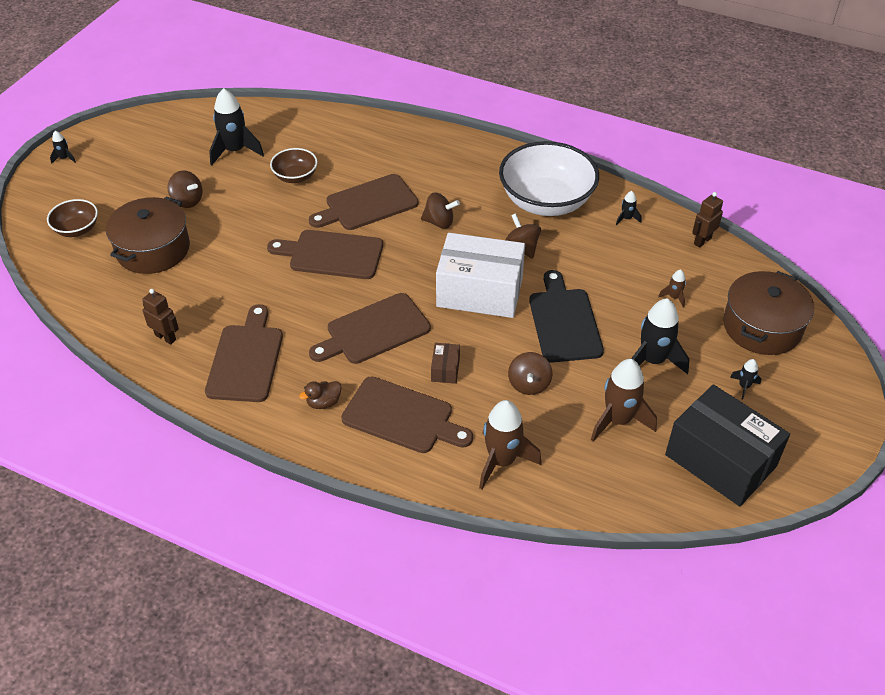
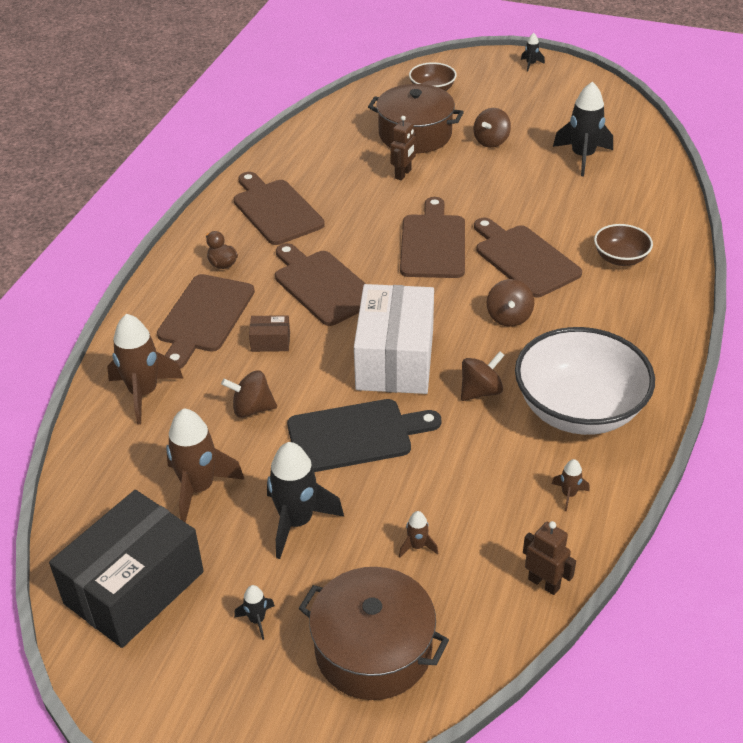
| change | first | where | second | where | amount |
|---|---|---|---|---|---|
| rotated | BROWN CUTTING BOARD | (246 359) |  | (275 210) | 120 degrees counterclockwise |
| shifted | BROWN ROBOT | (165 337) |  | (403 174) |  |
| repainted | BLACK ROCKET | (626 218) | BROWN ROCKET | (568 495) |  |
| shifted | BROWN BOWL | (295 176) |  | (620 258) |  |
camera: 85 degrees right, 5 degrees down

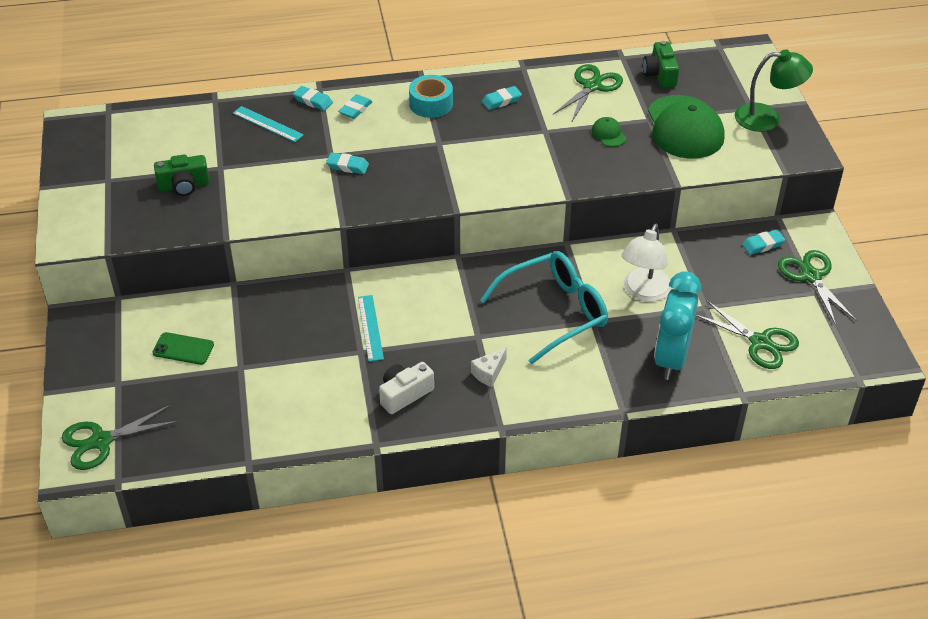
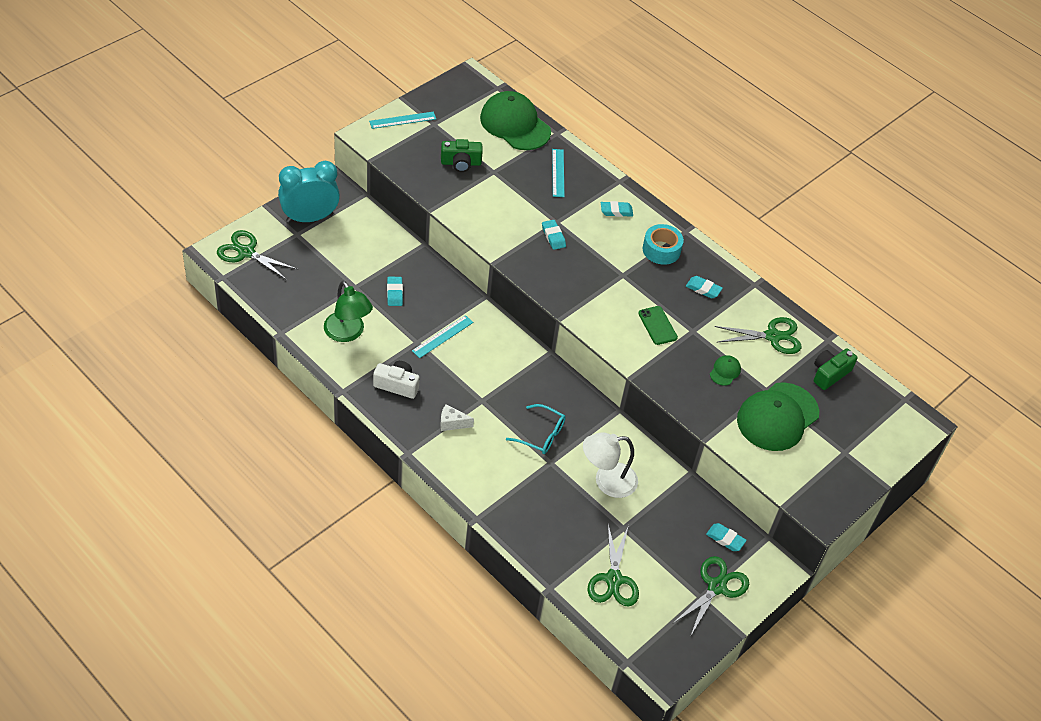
| change | first | where | second | where | amount |
|---|---|---|---|---|---|
| shifted | TURQUOISE CLOCK | (671 358) |  | (310 218) |  |
| shifted | GREEN LAMP | (767 118) |  | (348 333) |  |
| new |  |  | TURQUOISE RULER | (402 120) |  |
| shifted | TURQUOISE ERASER | (313 101) |  | (394 293) |  |
| rotated | GREEN CAMERA | (184 185) |  | (461 163) | 45 degrees counterclockwise |
| new |  |  | GREEN CAP | (515 124) |  |
| scaled | TURQUOISE GLASSES | (555 312) |  | (541 435) | x0.56 |
| shifted | GREEN PHONE | (183 349) |  | (657 325) |  |
camera: 50 degrees right, 5 degrees up

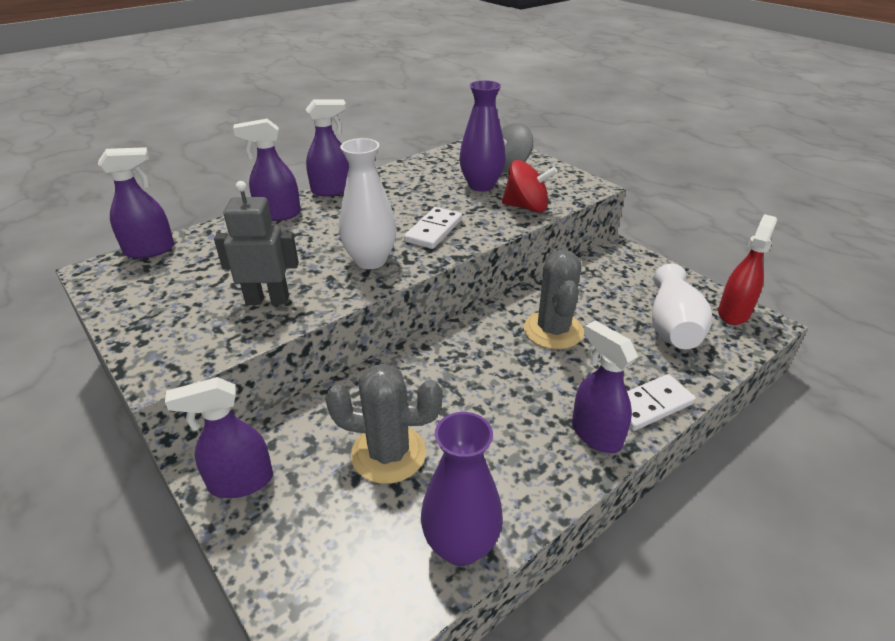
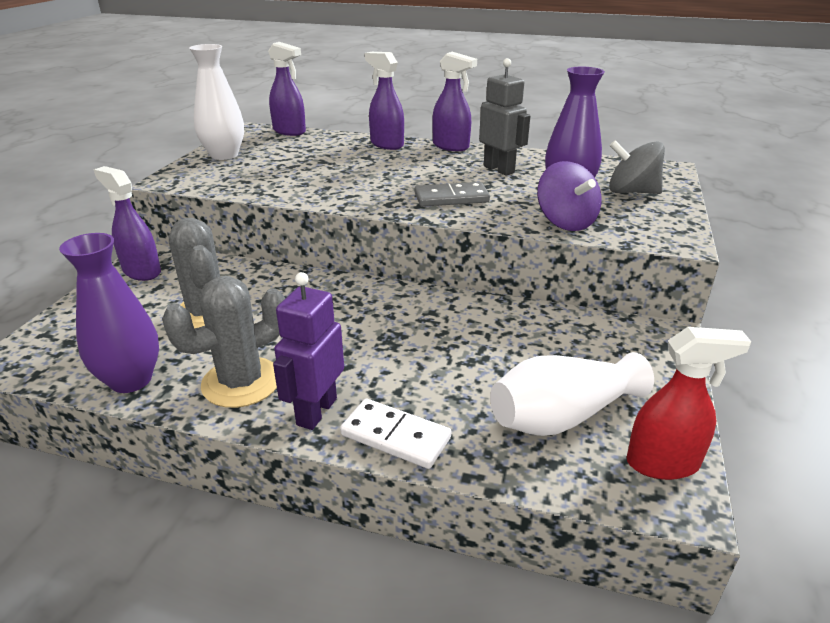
| change | first | where | second | where | amount |
|---|---|---|---|---|---|
| shifted | GREY CACTUS | (553 330) |  | (241 382) |  |
| shifted | WHITE VASE | (370 260) |  | (224 155) |  |
| swapped | PURPLE SPRAY BOTTLE | (595 434) | PURPLE ROBOT | (316 411) |  |
| repainted | WHITE DOMINO | (433 230) | GREY DOMINO | (451 198) |  |
| shifted | GREY ROBOT | (267 300) |  | (499 169) |  |
| repainted | RED SPINNING TOP | (526 207) | PURPLE SPINNING TOP | (565 222) |  |
camera: 55 degrees right, 5 degrees down

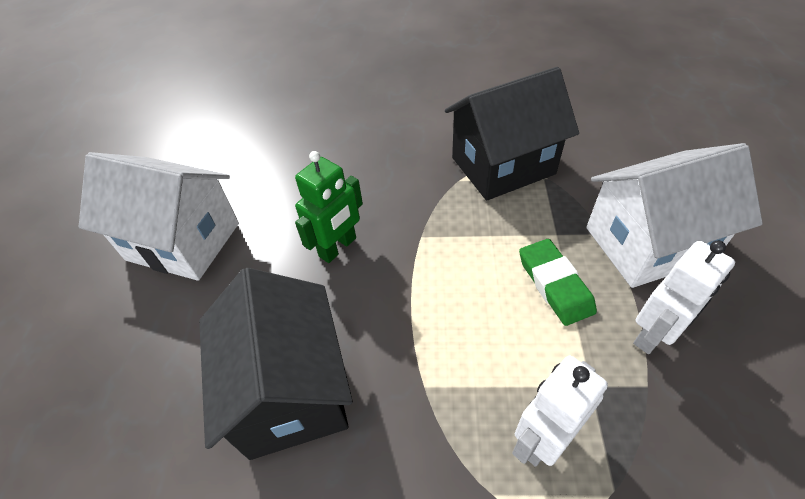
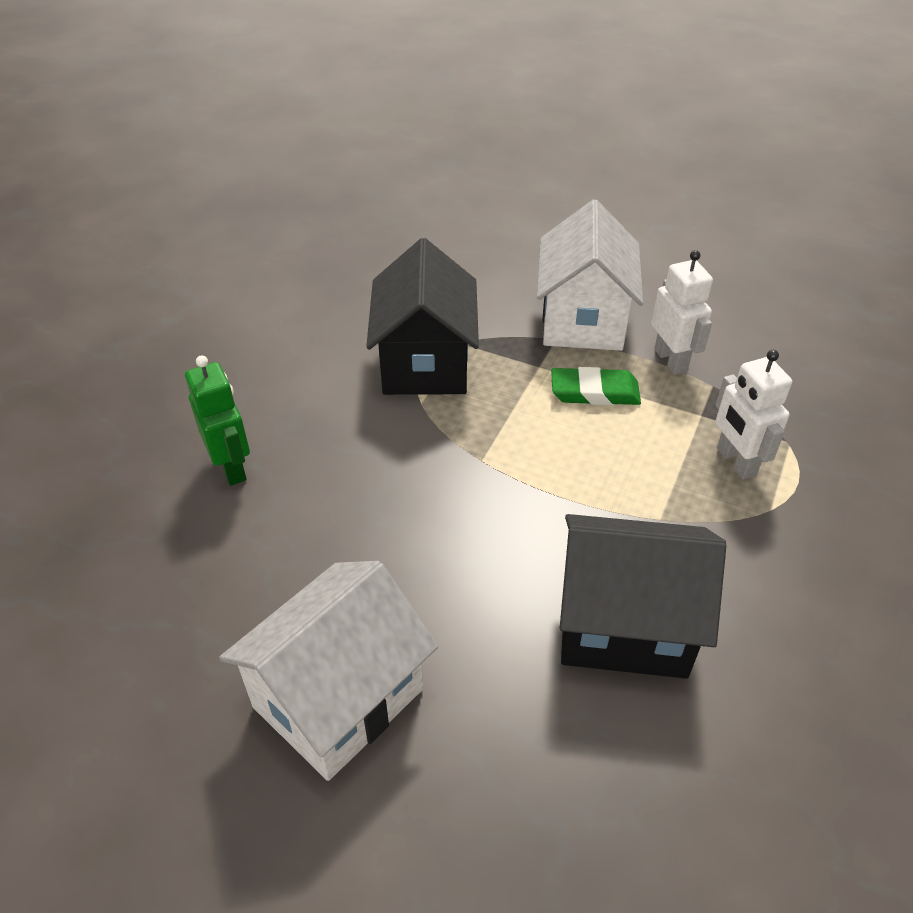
| change | first | where | second | where | amount |
|---|---|---|---|---|---|
| shifted | GREEN ROBOT | (338 247) |  | (232 467) |  |
camera: 70 degrees left, 5 degrees down

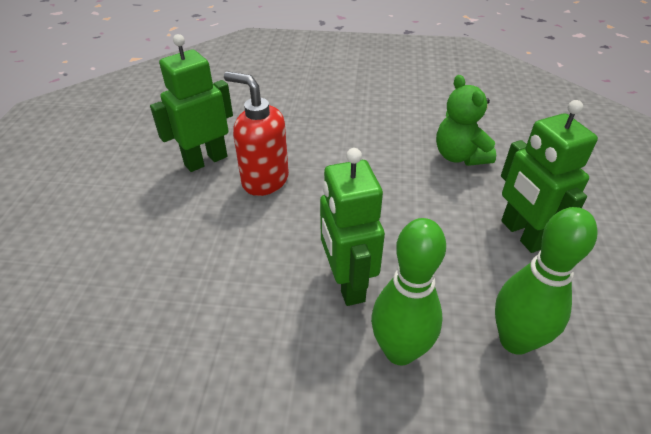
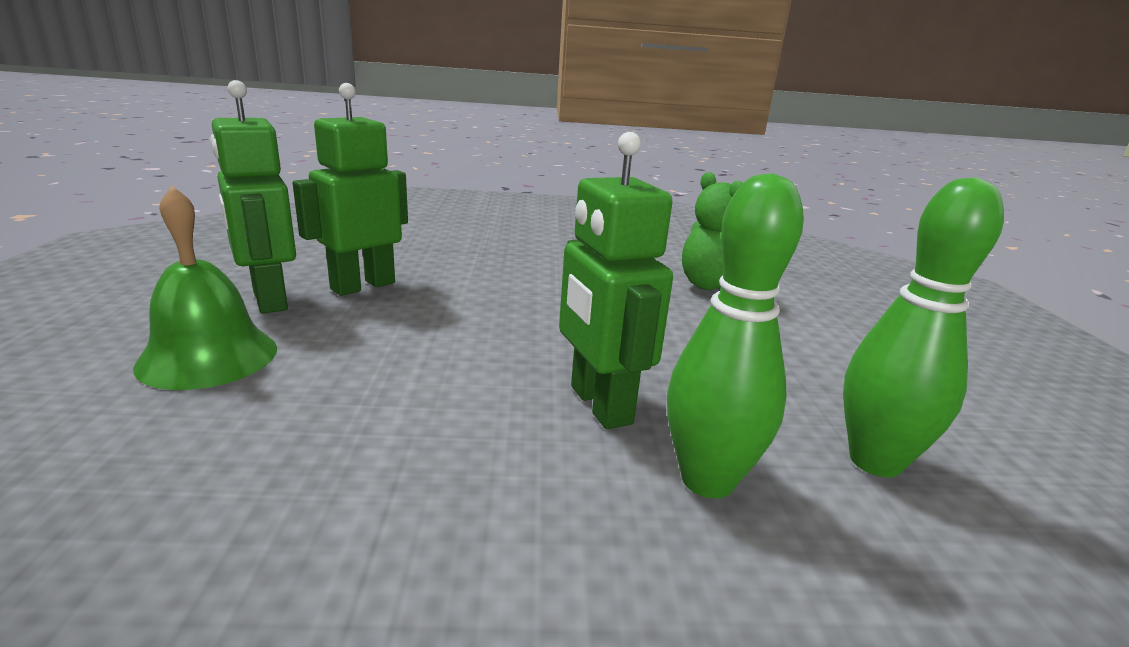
| change | first | where | second | where | amount |
|---|---|---|---|---|---|
| new |  |  | GREEN BELL | (208 356) |  |
| shifted | GREEN ROBOT | (522 234) |  | (268 300) |  |
| gone | RED SOAP DISPENSER | (264 180) |  |  |  |
camera: 10 degrees left, 20 degrees down

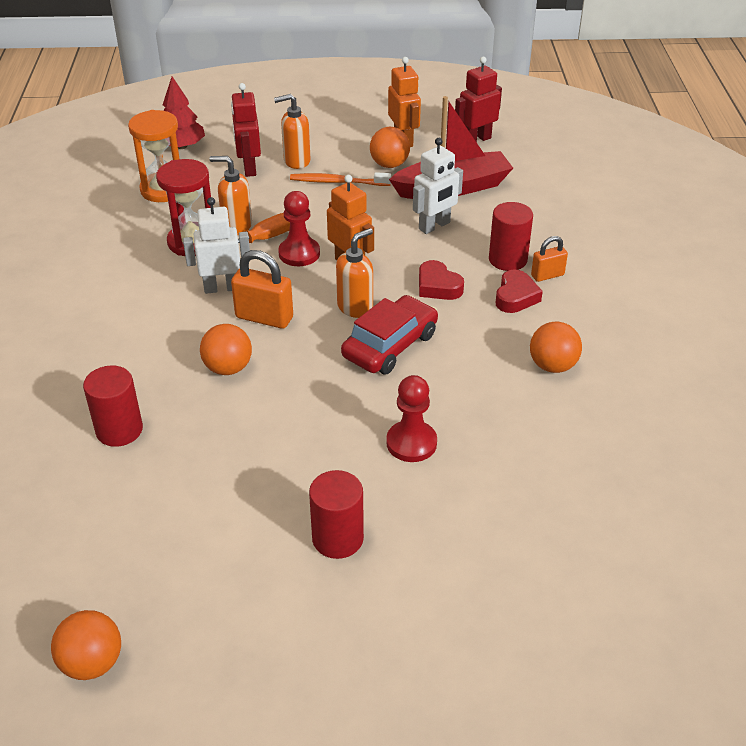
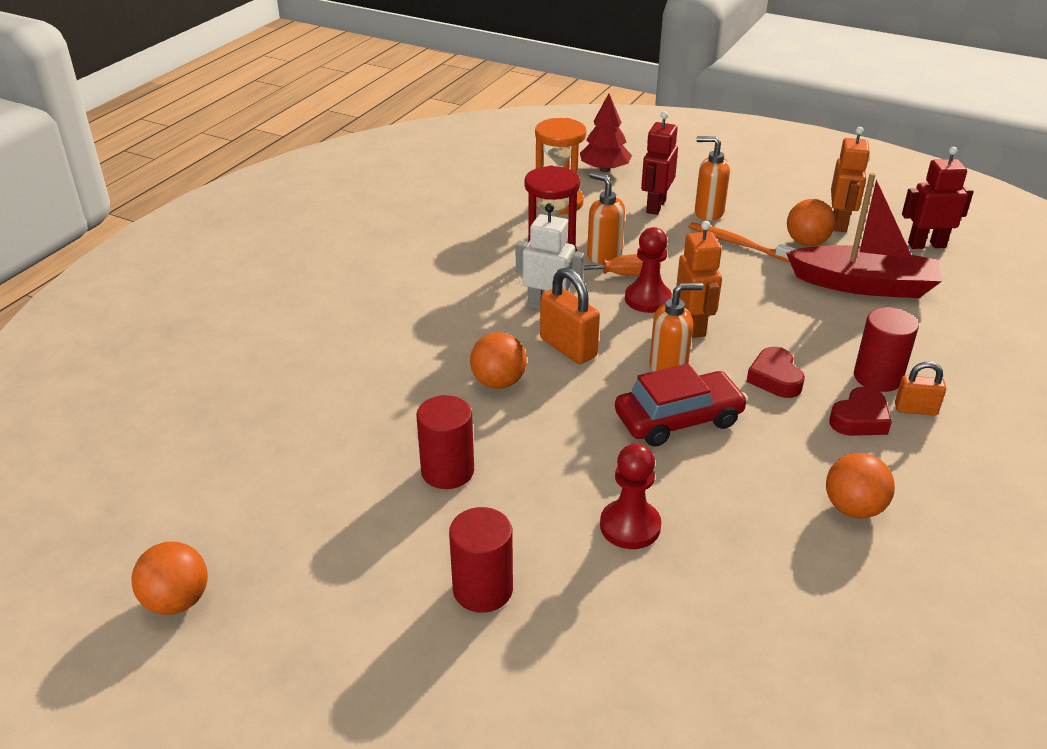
| change | first | where | second | where | amount |
|---|---|---|---|---|---|
| shifted | RED CYLINDER | (119 430) |  | (447 471) |  |
| gone | WHITE ROBOT | (434 226) |  |  |  |
camera: 30 degrees right, 5 degrees down

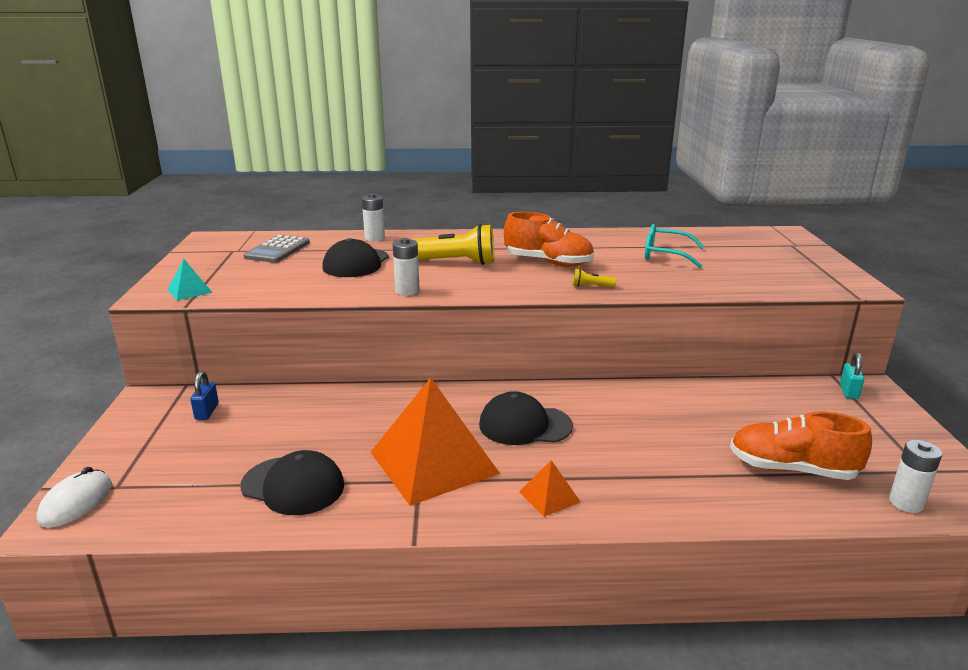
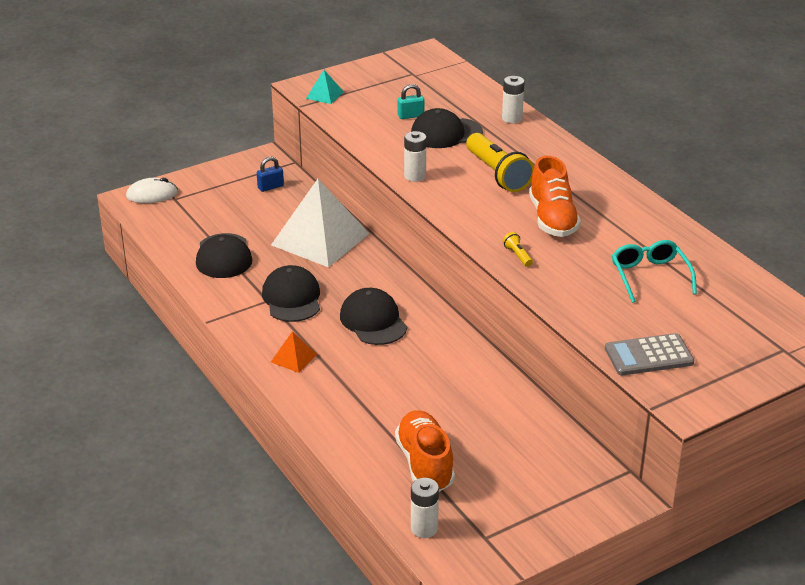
| change | first | where | second | where | amount |
|---|---|---|---|---|---|
| swapped | ORANGE PYRAMID | (433 462) | BLACK CAP | (292 298) |  |
| new |  |  | WHITE PYRAMID | (320 239) |  |
| shifted | TURQUOISE PADLOCK | (849 391) |  | (410 116) |  |
| shifted | GREY CALCULATOR | (277 250) |  | (648 355) |  |
camera: 60 degrees right, 10 degrees up

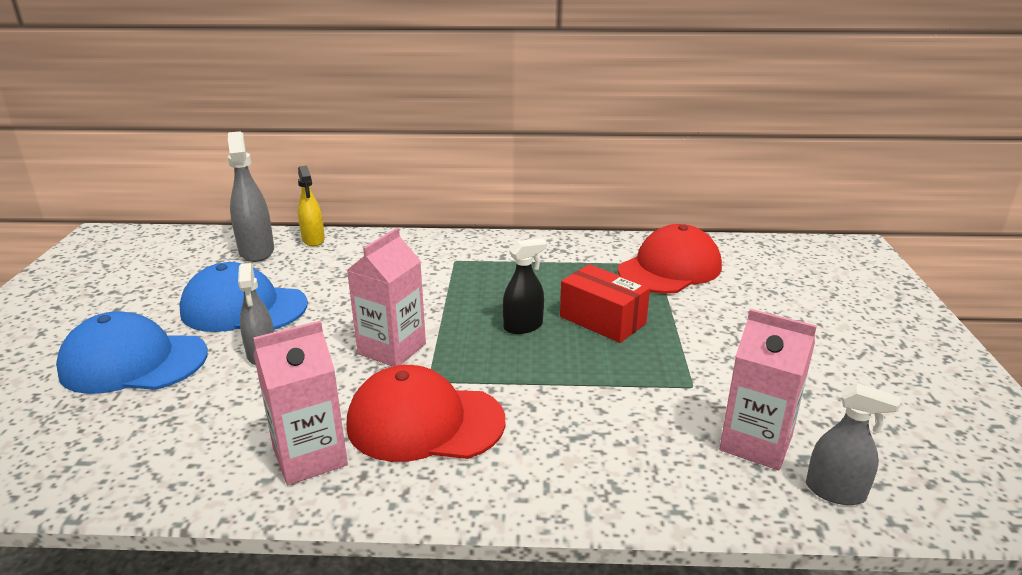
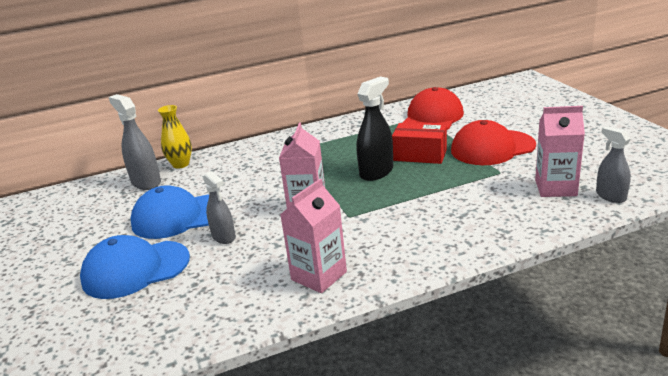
| change | first | where | second | where | amount |
|---|---|---|---|---|---|
| swapped | YELLOW SPRAY BOTTLE | (313 240) | YELLOW VASE | (181 164) |  |
| scaled | BLACK SPRAY BOTTLE | (523 326) |  | (376 172) | x1.51 |
| shifted | RED CAP | (425 422) |  | (492 148) |  |
| rotated | GREY SPRAY BOTTLE | (835 492) |  | (610 196) | 120 degrees counterclockwise |
camera: 20 degrees left, 0 degrees up

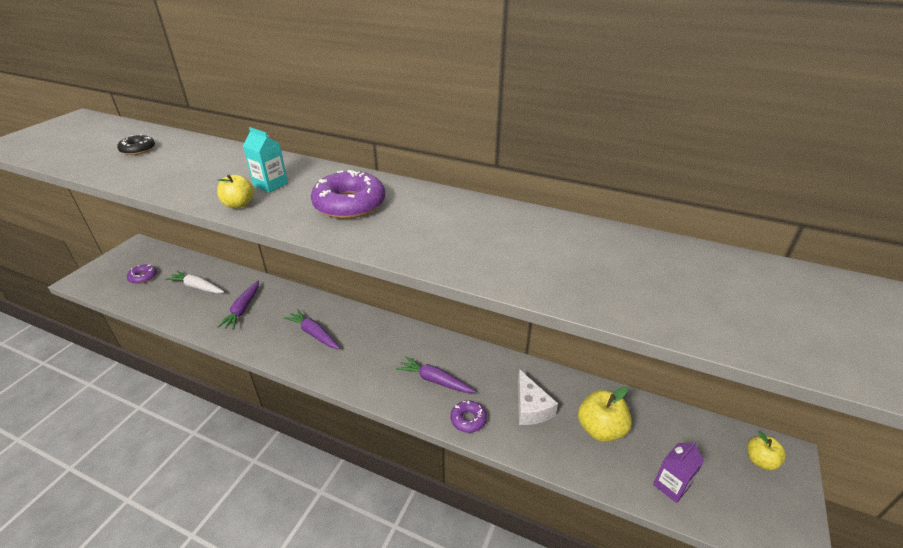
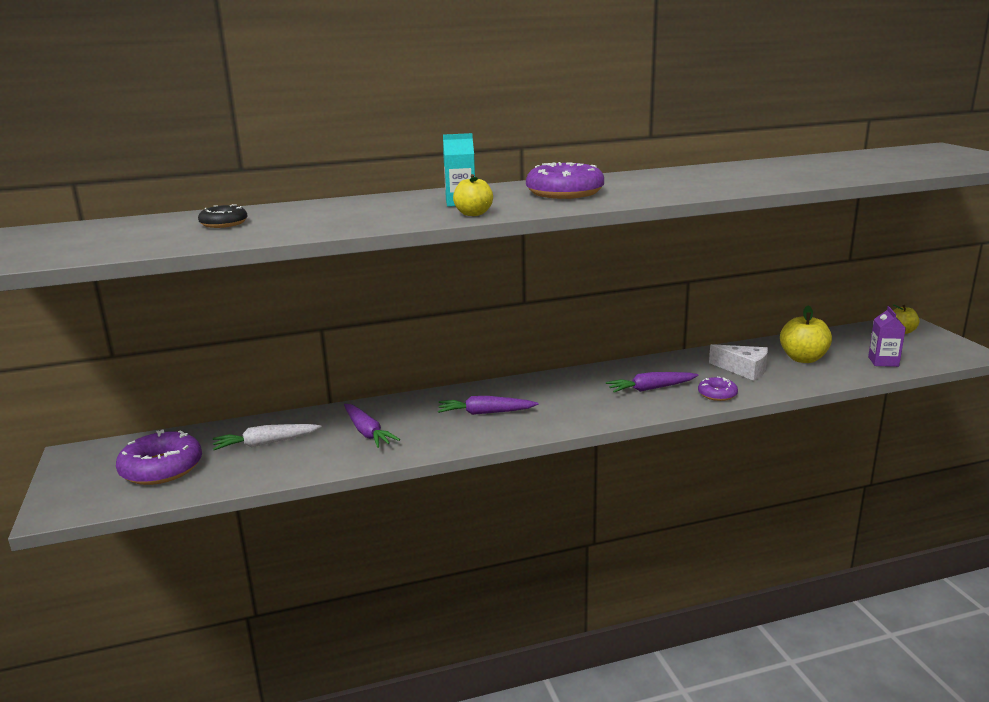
| change | first | where | second | where | amount |
|---|---|---|---|---|---|
| scaled | PURPLE DONUT | (143 277) |  | (161 468) | x1.82 |
camera: 40 degrees left, 15 degrees down

